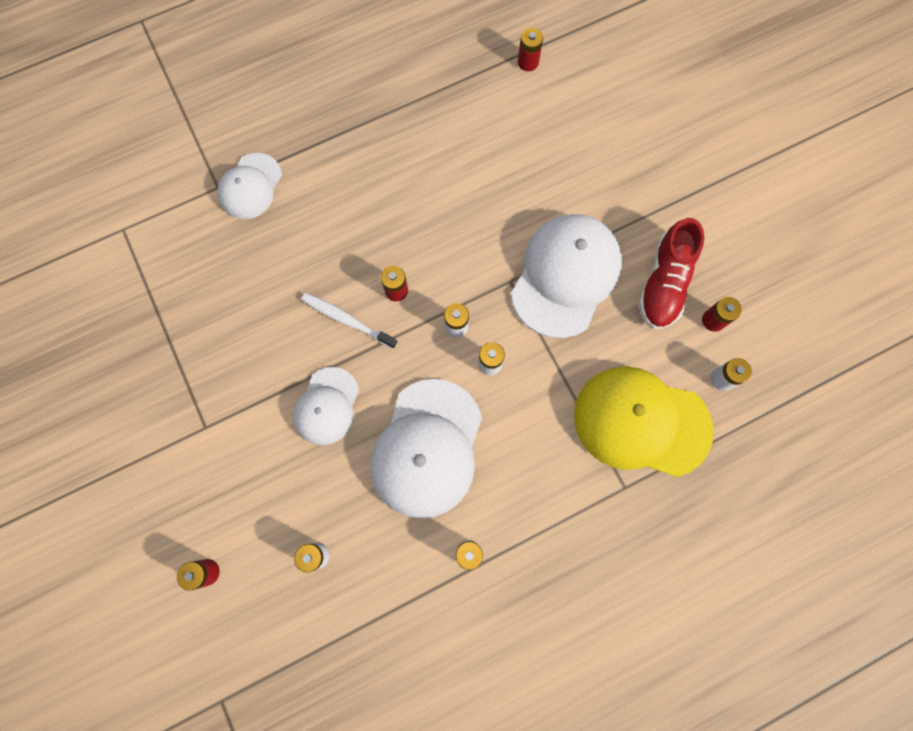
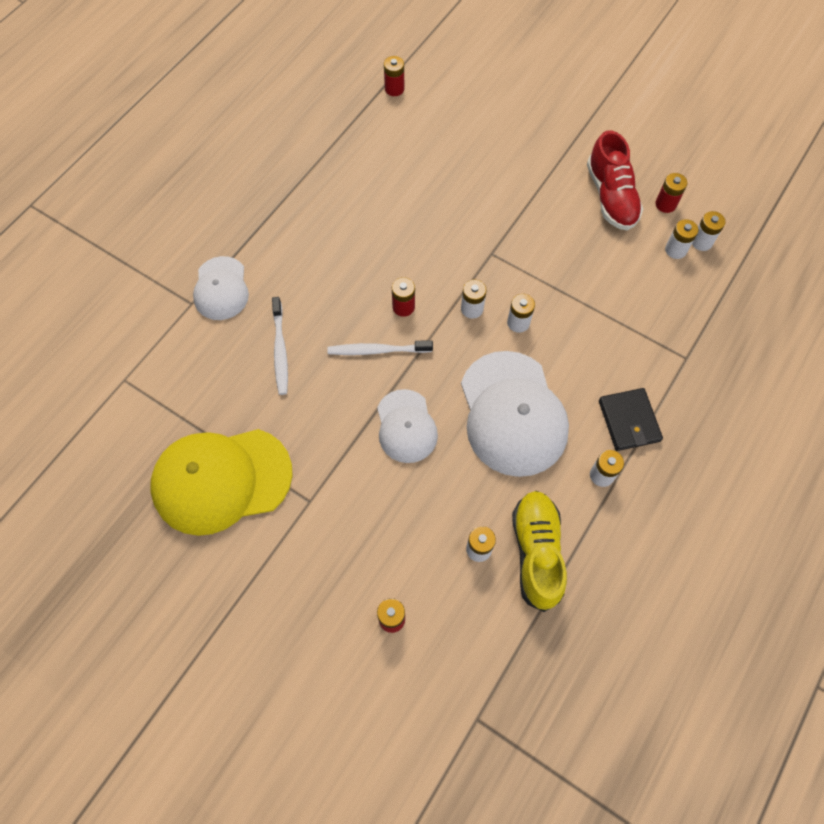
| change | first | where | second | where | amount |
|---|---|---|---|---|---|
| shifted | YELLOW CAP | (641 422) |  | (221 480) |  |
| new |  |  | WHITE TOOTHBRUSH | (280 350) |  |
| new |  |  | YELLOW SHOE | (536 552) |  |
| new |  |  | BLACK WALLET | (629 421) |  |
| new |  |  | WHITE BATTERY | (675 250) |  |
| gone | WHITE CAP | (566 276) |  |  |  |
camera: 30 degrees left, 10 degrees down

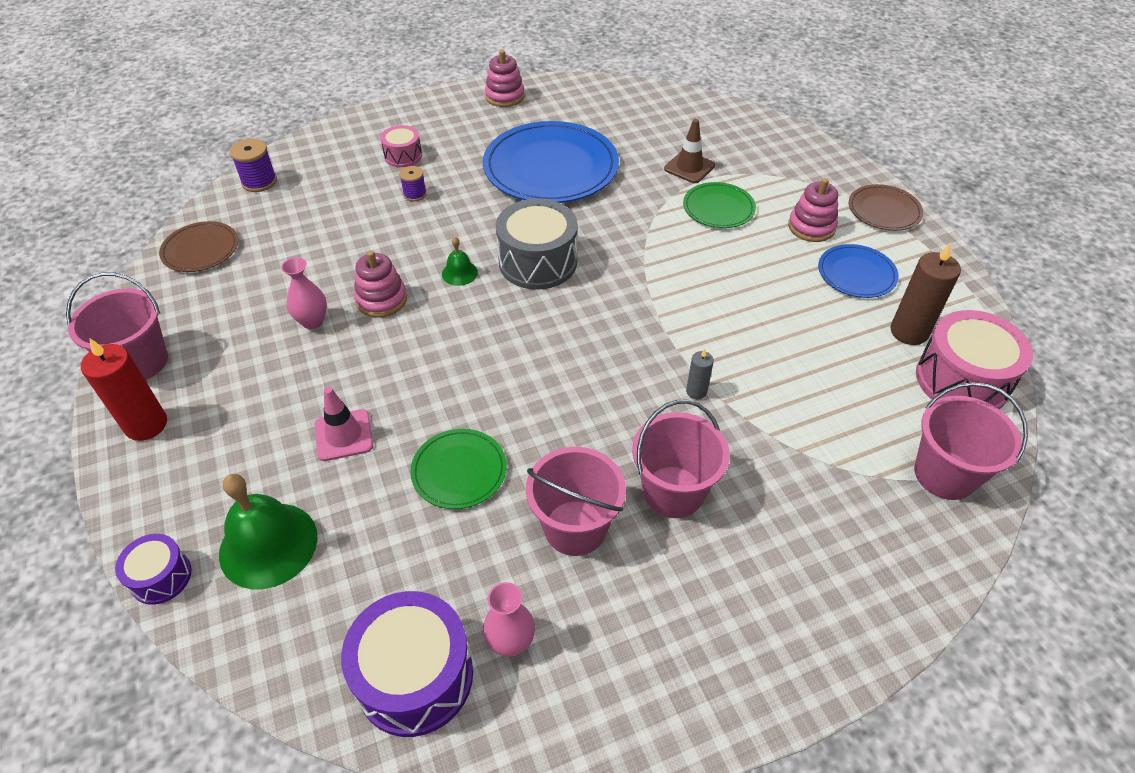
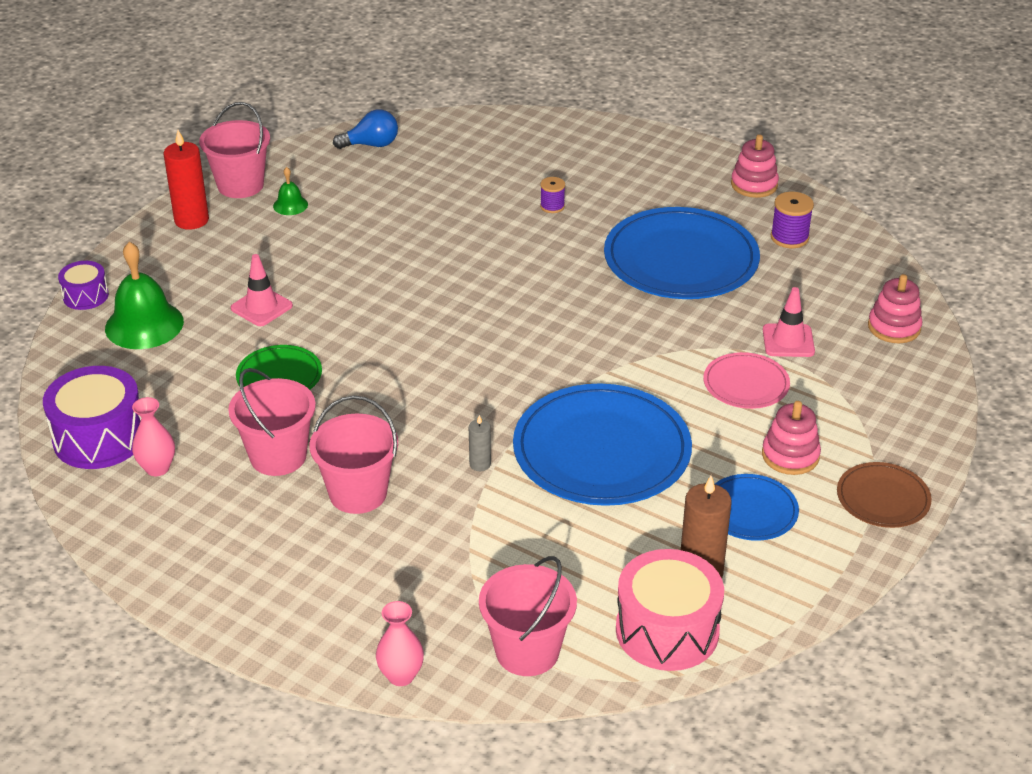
| change | first | where | second | where | amount |
|---|---|---|---|---|---|
| shifted | GREEN BELL | (459 273) |  | (290 205) |  |
| swapped | BROWN PLATE | (200 249) | BLUE LIGHT BULB | (371 145) |  |
| shifted | PINK VASE | (313 321) |  | (401 676) |  |
| new |  |  | BLUE PLATE | (601 450) |  |
| repainted | GREEN PLATE | (718 208) | PINK PLATE | (746 384) |  |
| repainted | BROWN TRAFFIC CONE | (689 167) | PINK TRAFFIC CONE | (788 341) |  |
| shifted | PURPLE SPOOL | (259 182) |  | (789 237) |  |
| shifted | PINK STACKING TOY | (381 300) |  | (894 327) |  |
| gone | PINK DRUM | (403 156) |  |  |  |
| gone | GREY DRUM | (538 262) |  |  |  |
camera: 55 degrees right, 10 degrees down

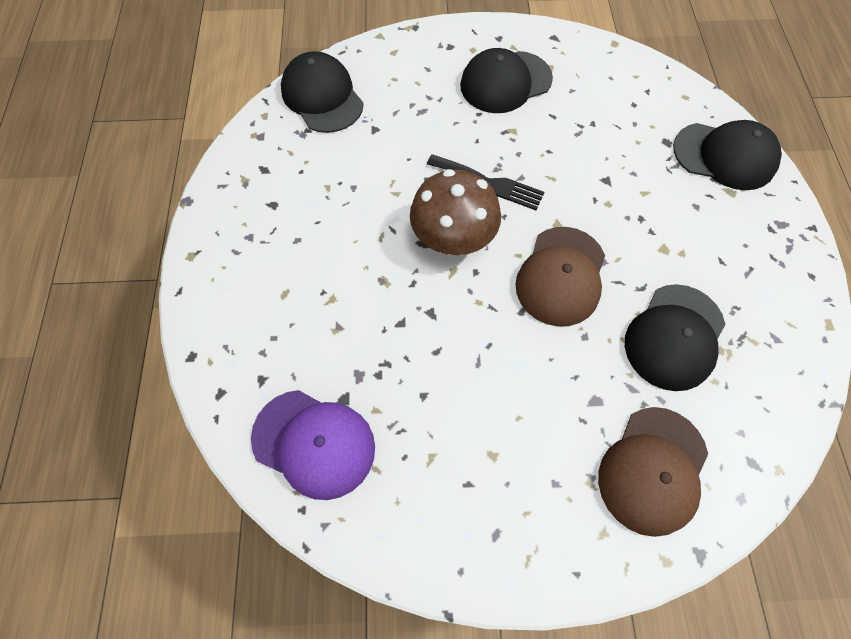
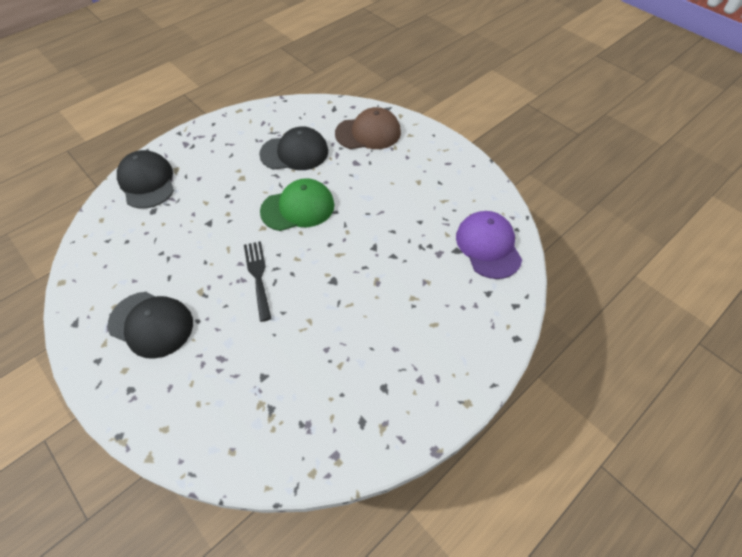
| change | first | where | second | where | amount |
|---|---|---|---|---|---|
| repainted | BROWN CAP | (561 276) | GREEN CAP | (298 208) |  |
| gone | BLACK CAP | (322 96) |  |  |  |
| gone | BROWN MUSHROOM | (453 236) |  |  |  |
camera: 130 degrees left, 10 degrees down

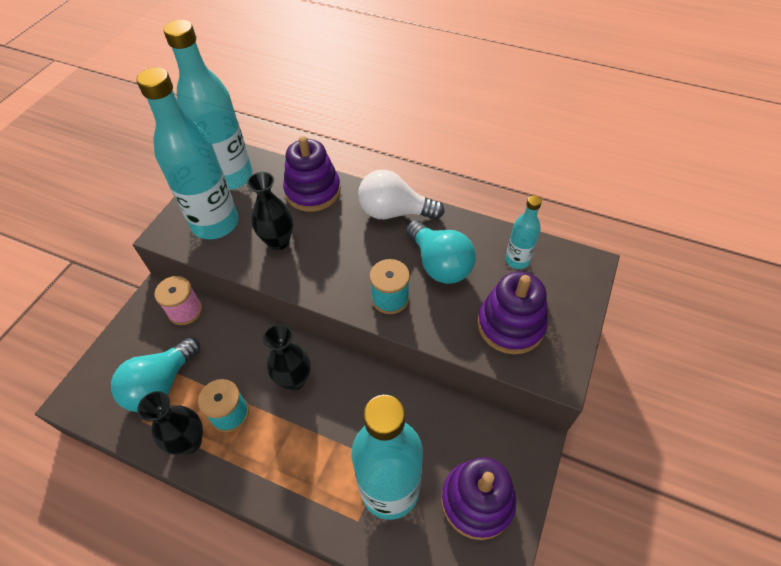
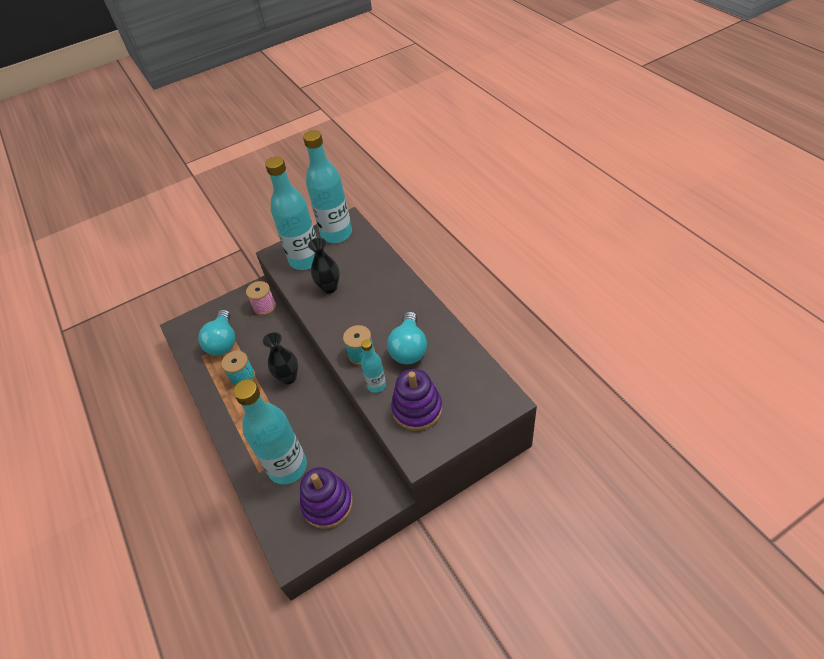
| change | first | where | second | where | amount |
|---|---|---|---|---|---|
| rotated | TURQUOISE LIGHT BULB | (161 384) |  | (223 342) | 75 degrees counterclockwise |
| shifted | TURQUOISE BOTTLE | (517 260) |  | (376 385) |  |
| gone | BLACK VASE | (189 442) |  |  |  |
| gone | PURPLE STACKING TOY | (313 191) |  |  |  |
| gone | WHITE LIGHT BULB | (394 212) |  |  |  |
camera: 40 degrees right, 5 degrees down

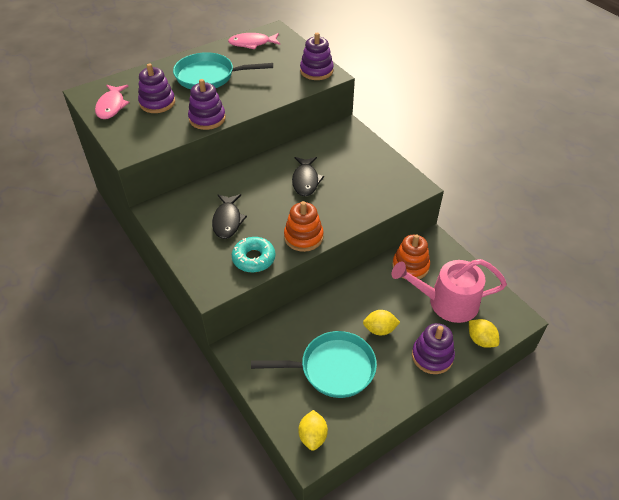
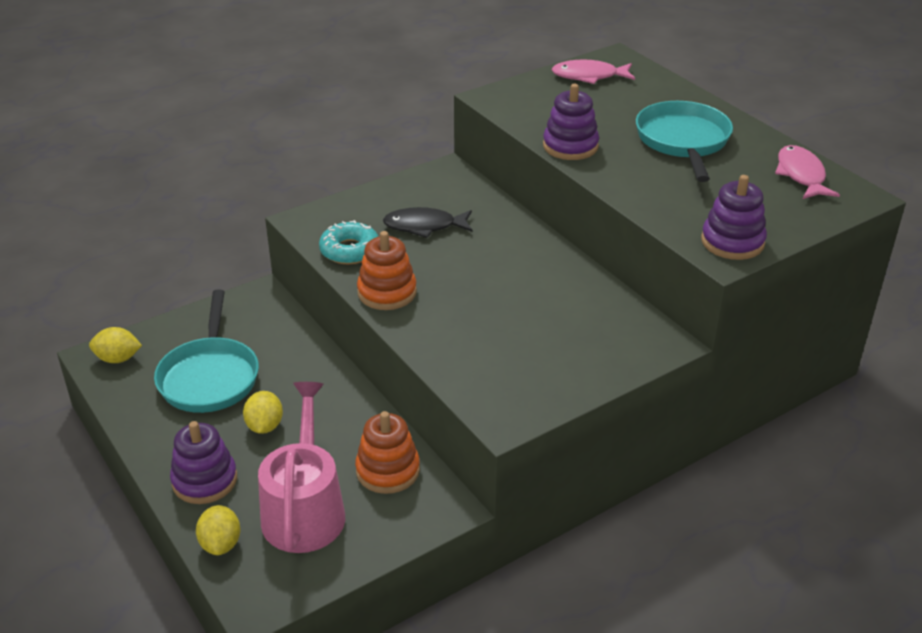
| change | first | where | second | where | amount |
|---|---|---|---|---|---|
| rotated | YELLOW LEMON | (481 340) |  | (221 544) | 60 degrees counterclockwise |
| gone | PURPLE STACKING TOY | (157 103) |  |  |  |
| gone | BLACK FISH | (305 180) |  |  |  |
camera: 90 degrees right, 10 degrees down

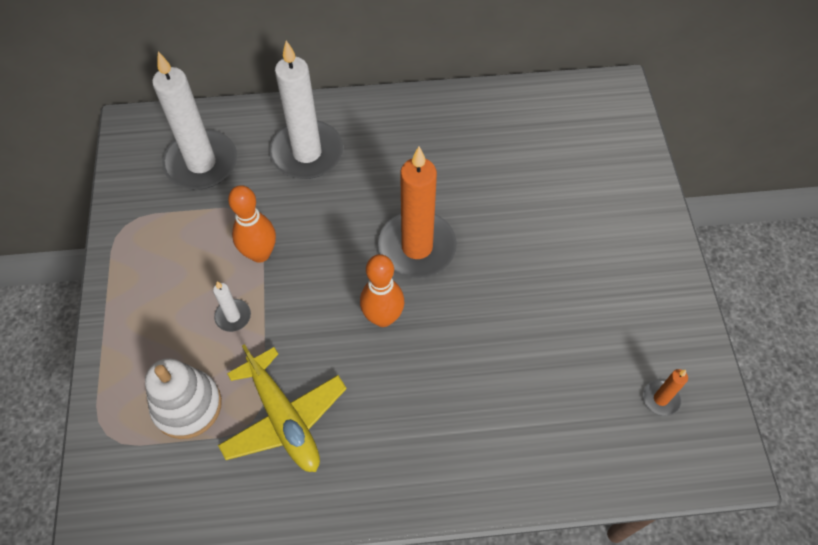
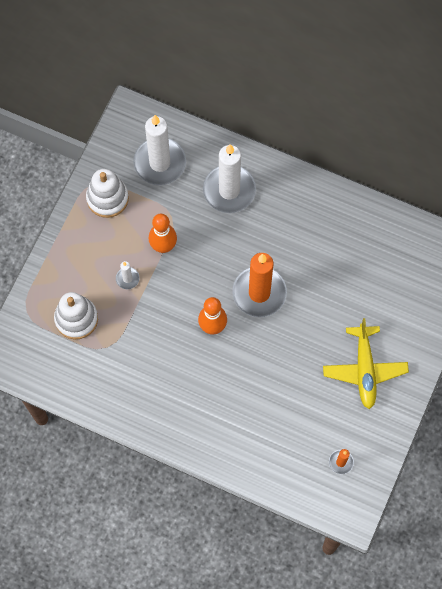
| change | first | where | second | where | amount |
|---|---|---|---|---|---|
| new |  |  | WHITE STACKING TOY | (107 198) |  |
| shifted | YELLOW PLANE | (284 418) |  | (364 370) |  |
camera: 30 degrees right, 10 degrees up

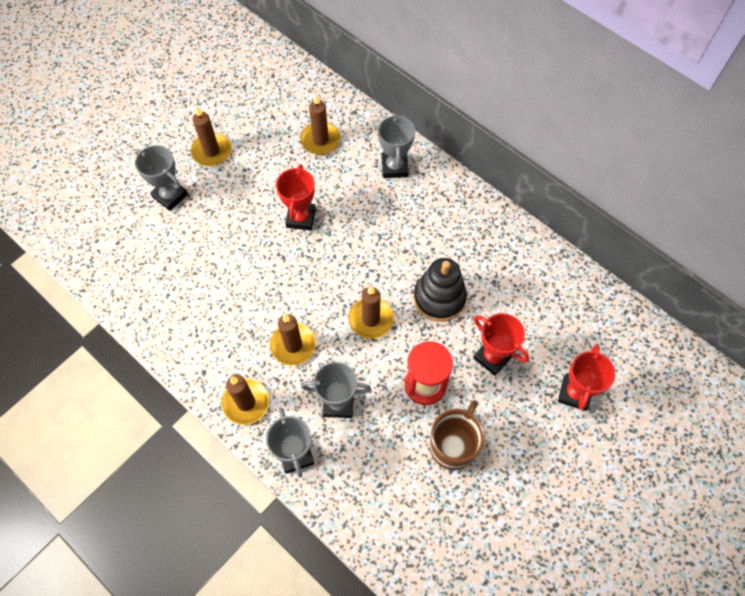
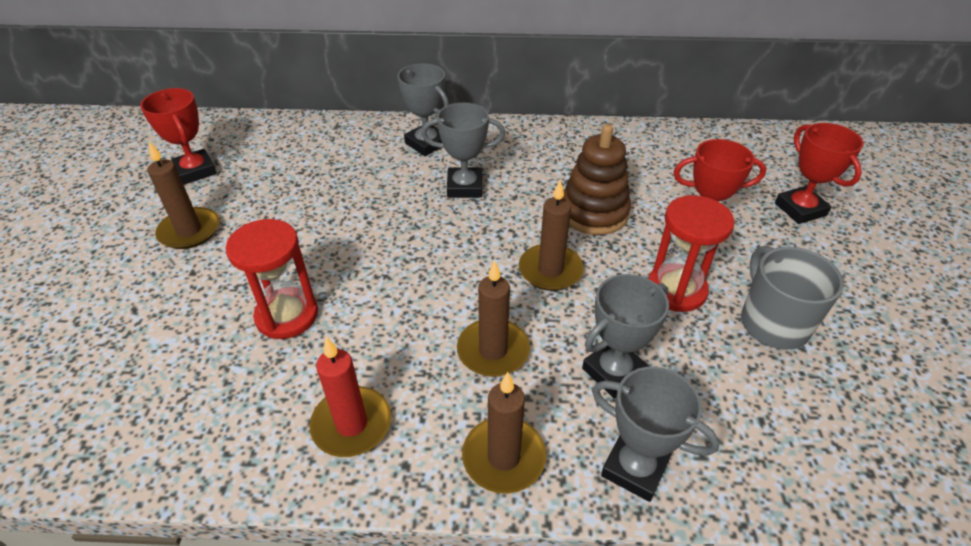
| change | first | where | second | where | amount |
|---|---|---|---|---|---|
| shifted | RED TROPHY | (301 218) |  | (195 171) |  |
| new |  |  | RED HOURGLASS | (287 315) |  |
| new |  |  | RED CANDLE | (351 424) |  |
| shifted | GREY TROPHY | (170 196) |  | (464 187) |  |
| repainted | BLACK STACKING TOY | (439 298) | BROWN STACKING TOY | (593 212) |  |
| repainted | BROWN MUG | (453 445) | GREY MUG | (772 323) |  |
| gone | BROWN CANDLE | (320 140) |  |  |  |
camera: 40 degrees left, 20 degrees down

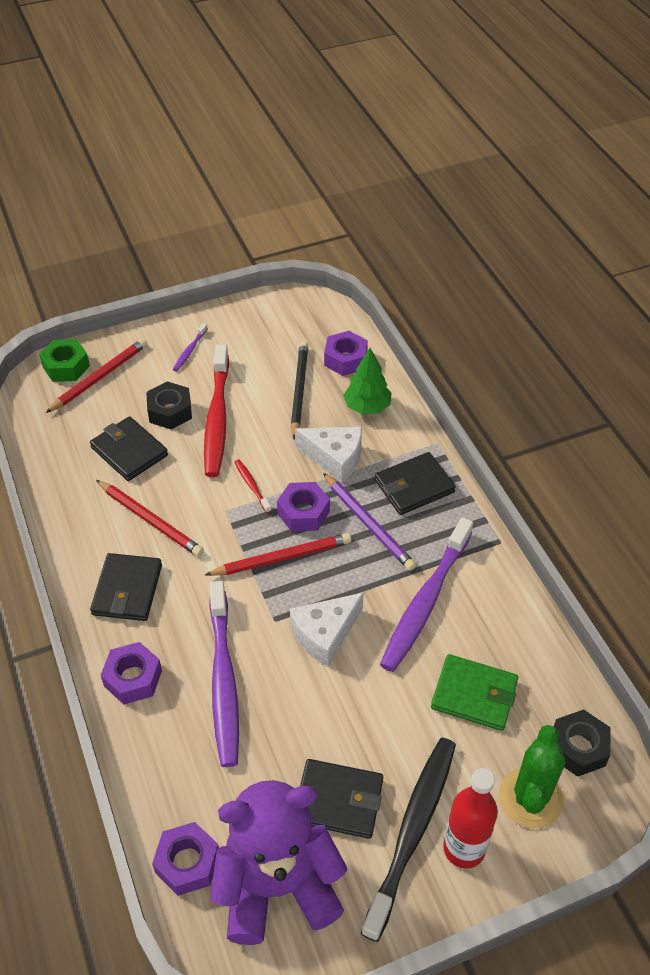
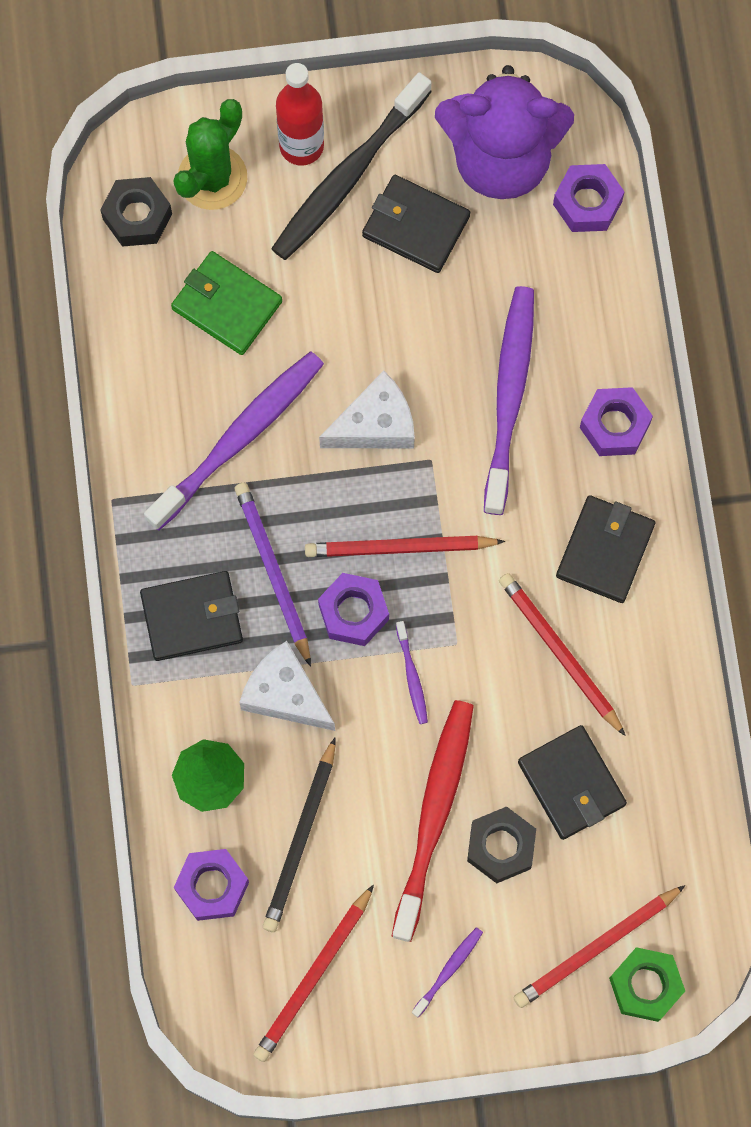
| change | first | where | second | where | amount |
|---|---|---|---|---|---|
| new |  |  | RED PENCIL | (313 976) |  |
| repainted | RED TOOTHBRUSH | (252 485) | PURPLE TOOTHBRUSH | (412 676) |  |
camera: 165 degrees left, 25 degrees up

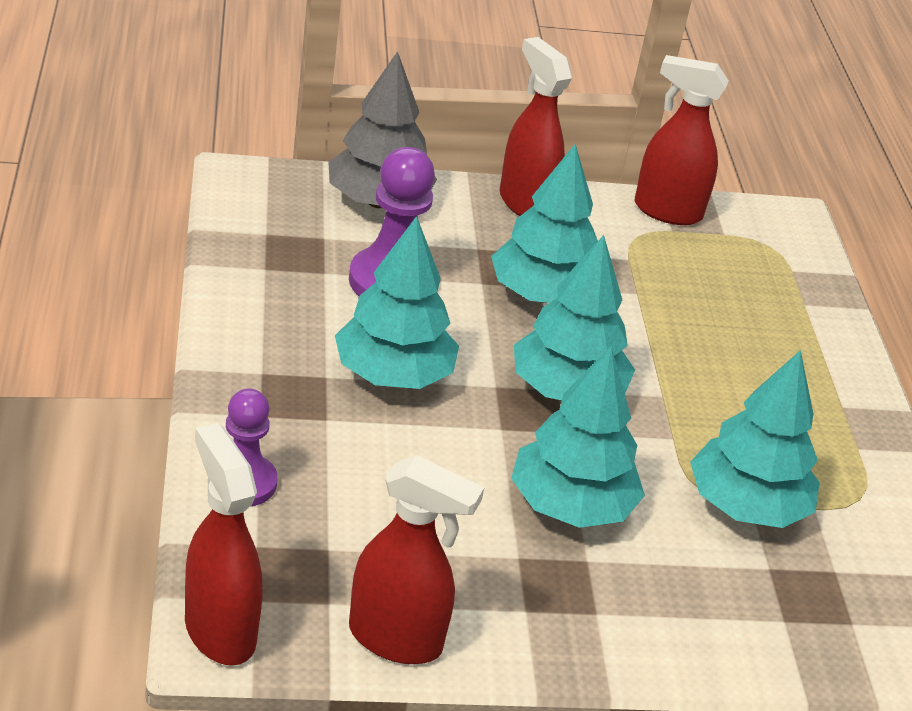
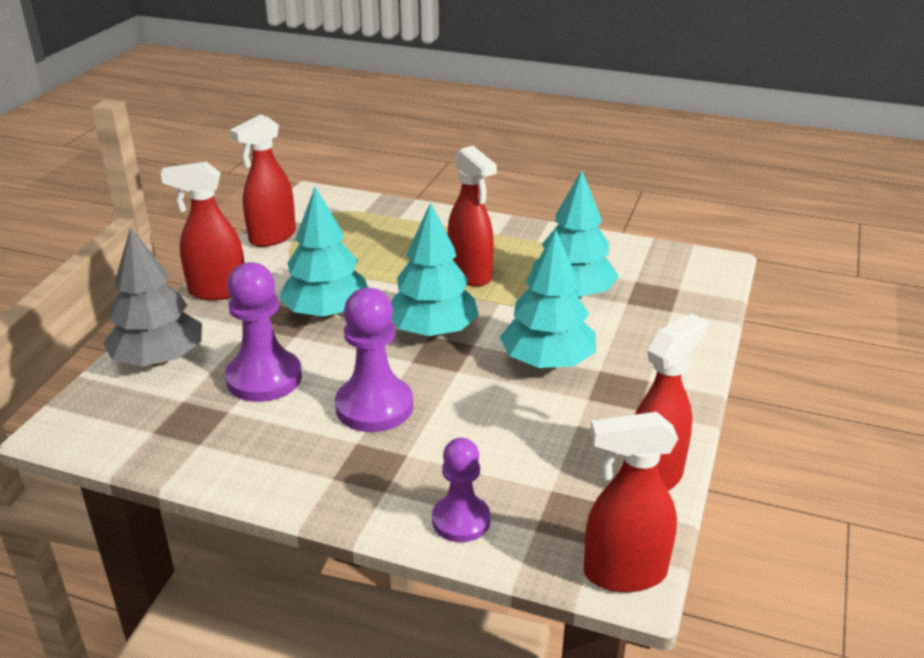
| change | first | where | second | where | amount |
|---|---|---|---|---|---|
| swapped | TURQUOISE TREE | (393 375) | PURPLE PAWN | (374 407) |  |
| new |  |  | RED SPRAY BOTTLE | (470 275) |  |
camera: 60 degrees left, 5 degrees down

